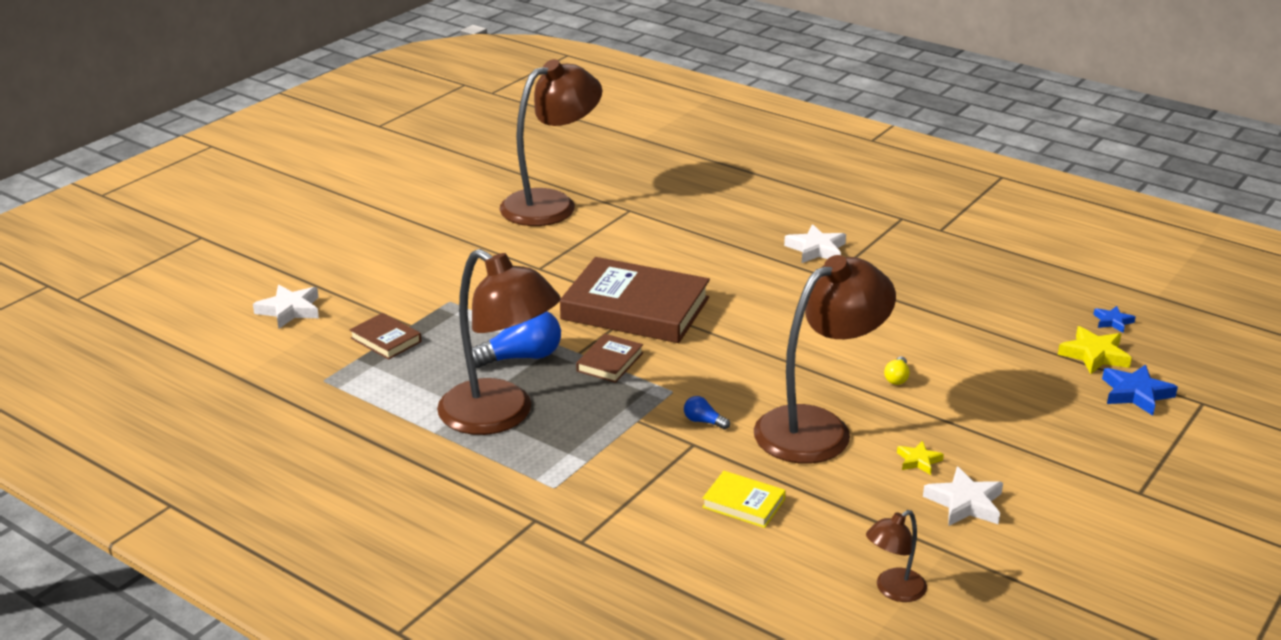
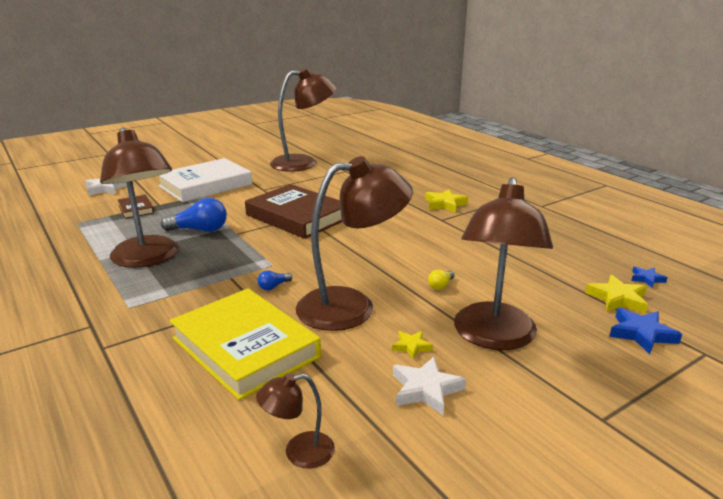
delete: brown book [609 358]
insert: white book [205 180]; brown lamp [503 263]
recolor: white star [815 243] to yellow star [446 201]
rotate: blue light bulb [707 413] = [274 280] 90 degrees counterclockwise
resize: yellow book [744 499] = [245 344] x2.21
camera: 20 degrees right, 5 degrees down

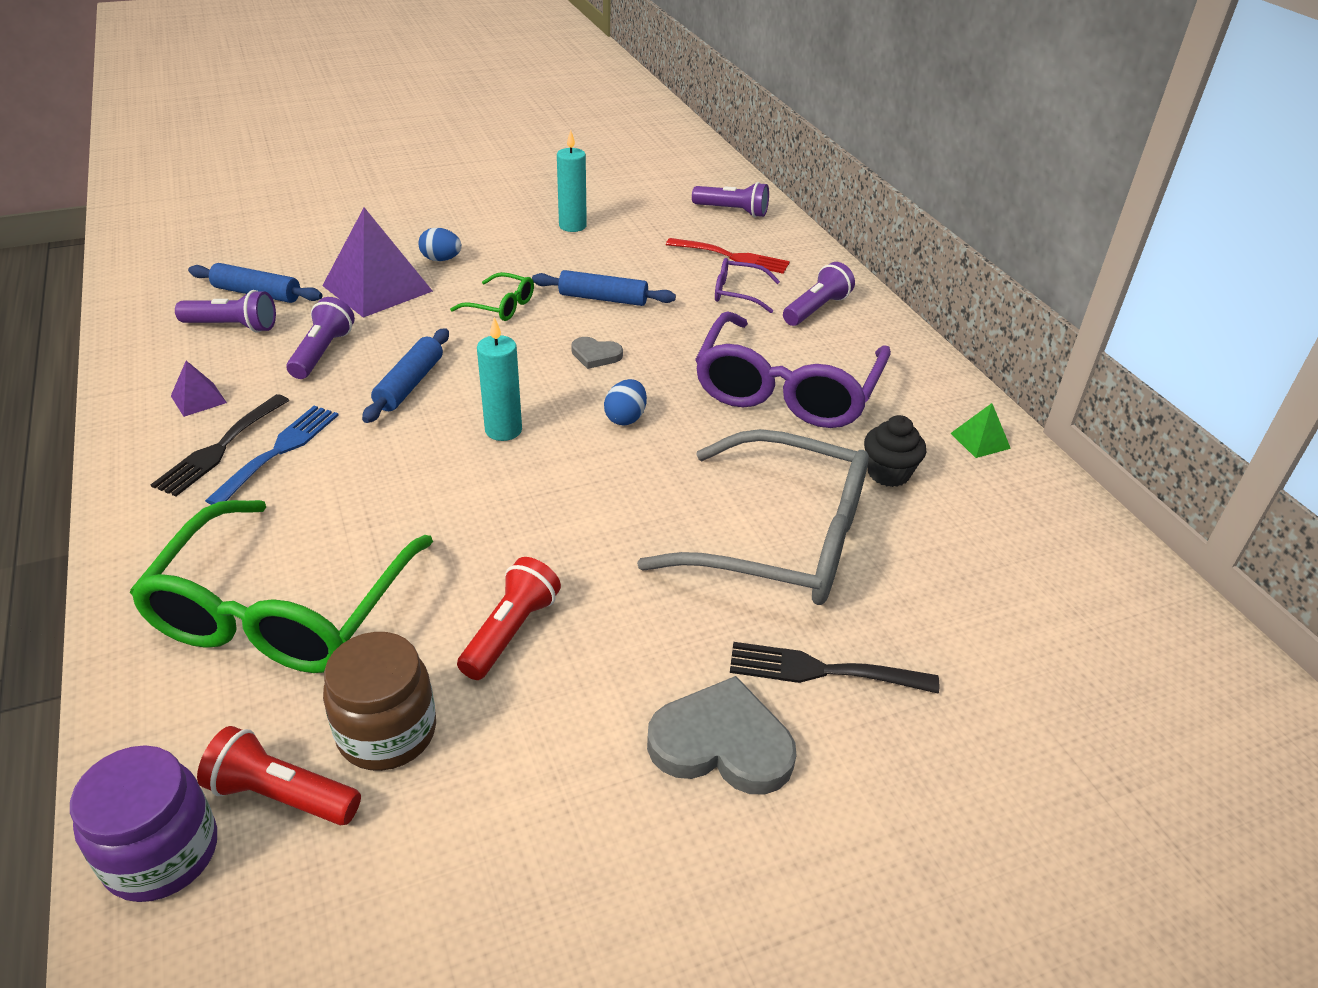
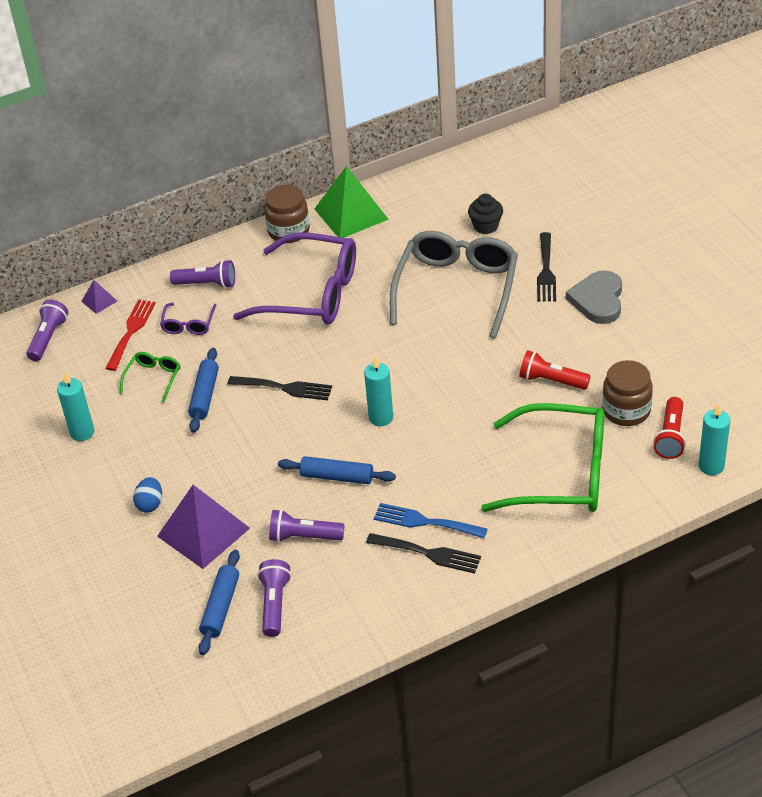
delete: blue egg [625 402]
insert: brown jar [287 214]
move: green glasses [492 296] to [150 377]; purple pyramid [199 389] to [99 297]; black cupcake [895 451] to [485 214]
replace: grey heart [597 353] to black fork [280 388]; purple jar [143 823] to turquoise candle [714 439]
rotate: purple flashlight [819 294] = [202 274] 150 degrees clockwise
resize: green pyramid [980 430] = [352 202] x2.19
camera: 90 degrees left, 5 degrees up

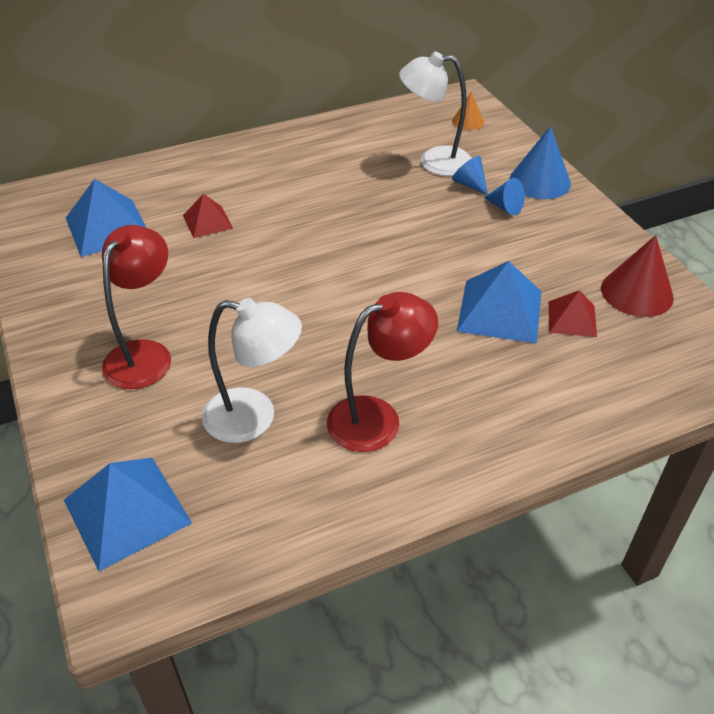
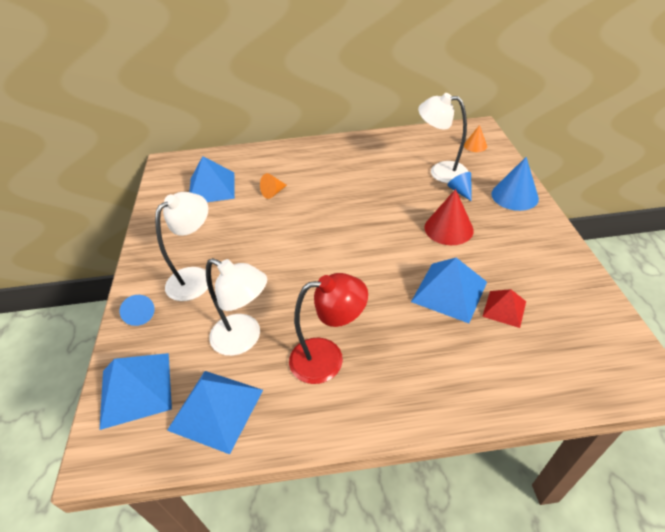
insert: blue pyramid [215 412]
move: blue cone [504 196] to [137 310]; red cone [637 276] to [449 217]
replace: red pyramid [208 216] to orange cone [273 186]
recolor: red lamp [136 307] to white lamp [181 246]
camera: 20 degrees right, 0 degrees up

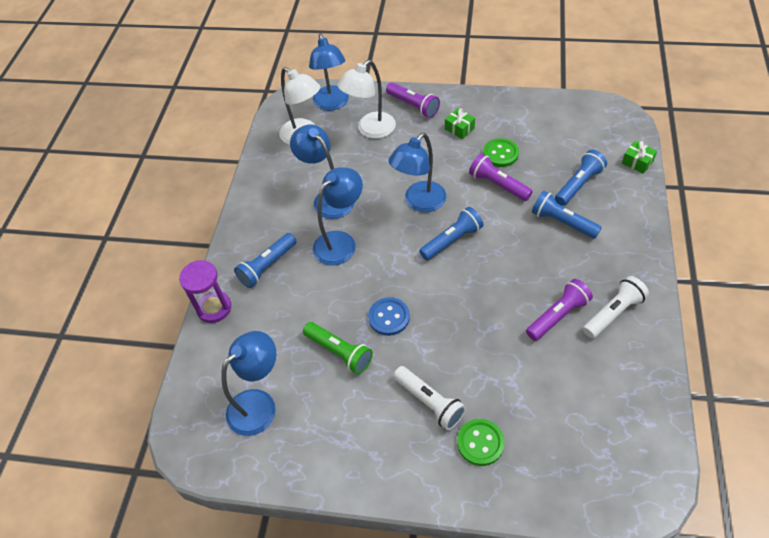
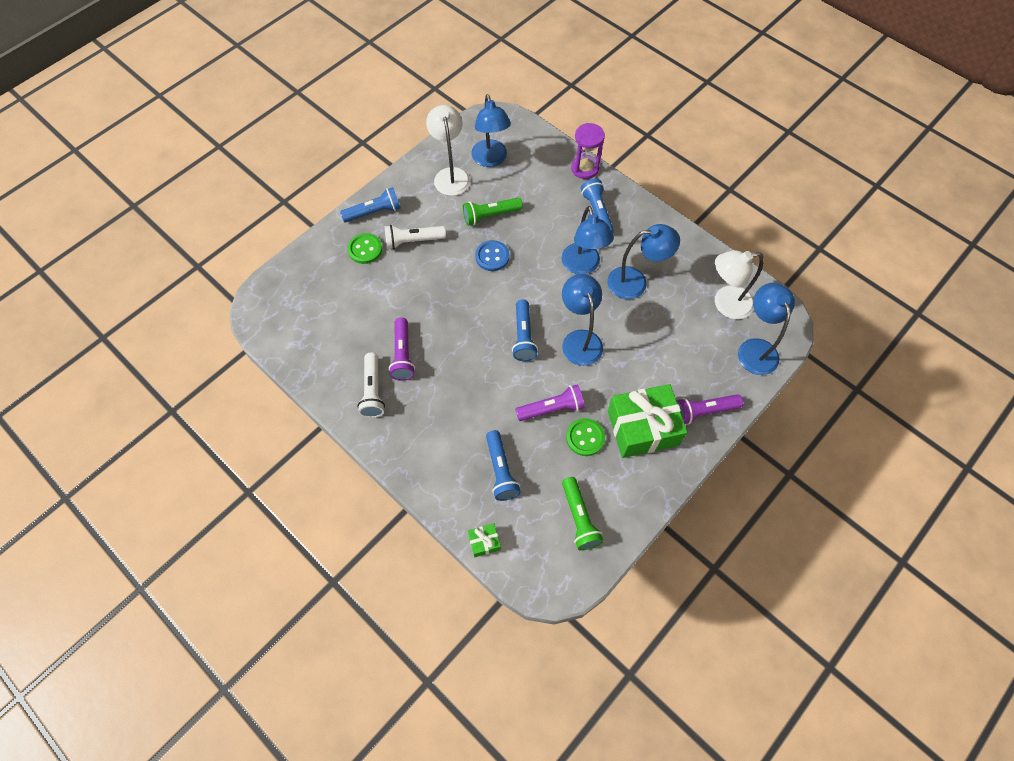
insert: green flashlight [583 513]
move: white lamp [367 99] to [448 150]; blue flashlight [567 215] to [370 204]
rotate: blue lamp [329 72] = [766 329] 60 degrees clockwise
resize: green gift [460 123] = [647 421] x2.34
camera: 120 degrees right, 10 degrees up

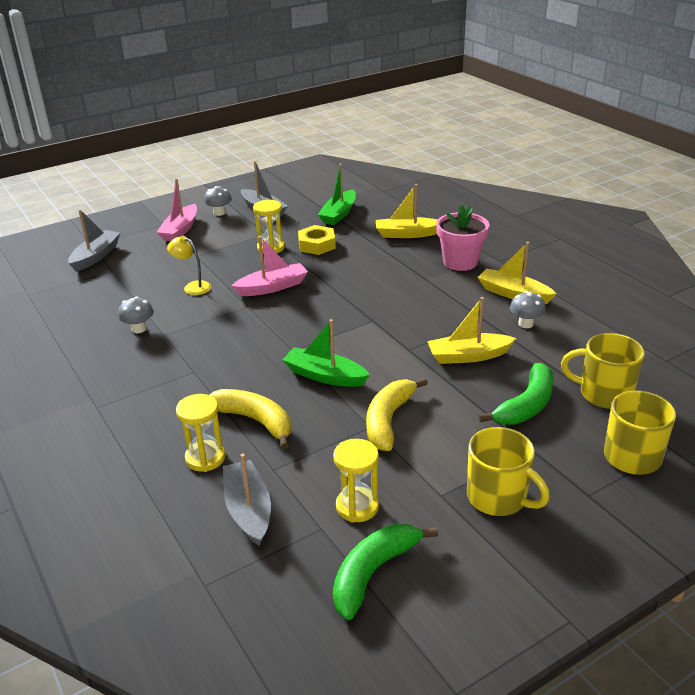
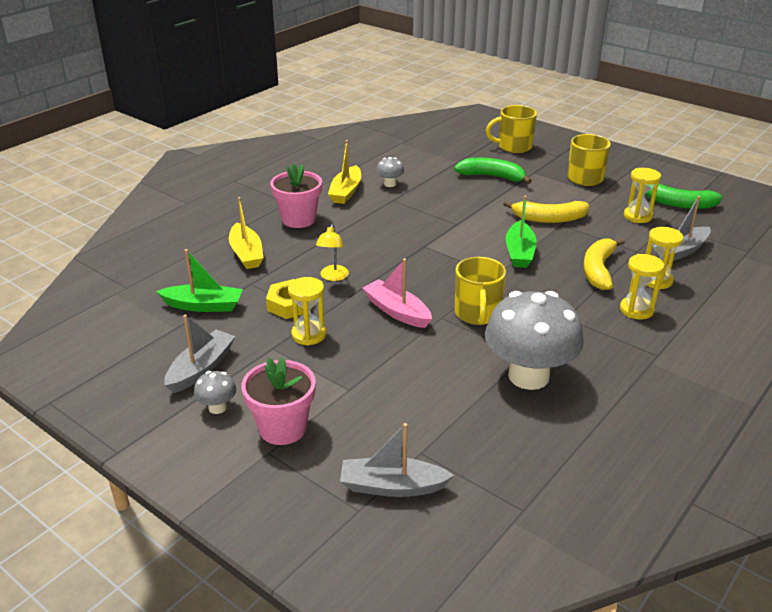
delete: yellow boat [471 330]
insert: yellow hourglass [642 287]
move: yellow lamp [189 265] to [332 252]; yellow mug [603 371] to [480 291]
replace: pink boat [177 209] to pink flower pot [278 401]
resize: grey mushroom [136 315] = [534 340] x2.37
camera: 110 degrees left, 0 degrees up

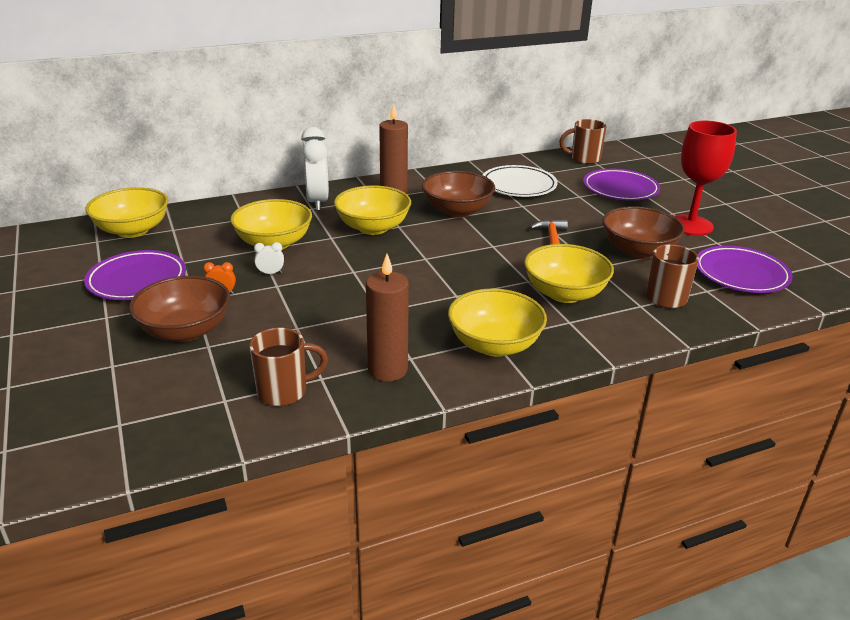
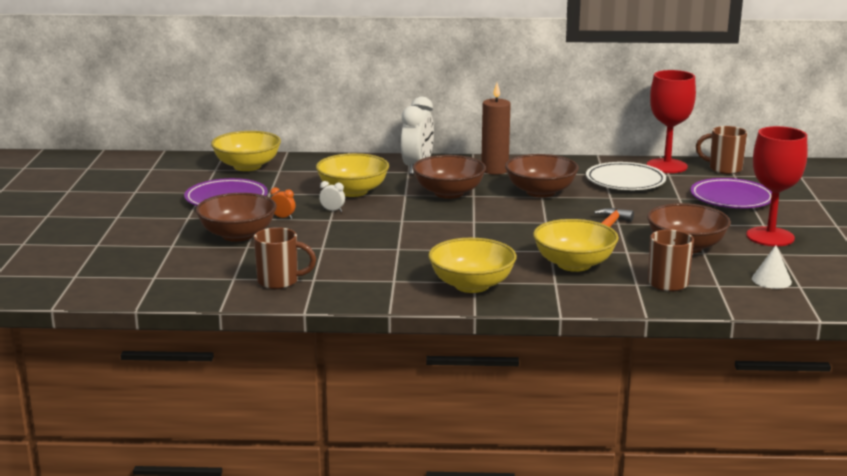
delete: brown candle [387 317]
insert: red goblet [671 121]
replace: purple plate [745 269] to white cone [772 267]
recolor: yellow bowl [372 210] to brown bowl [449 177]
camera: 25 degrees right, 10 degrees down

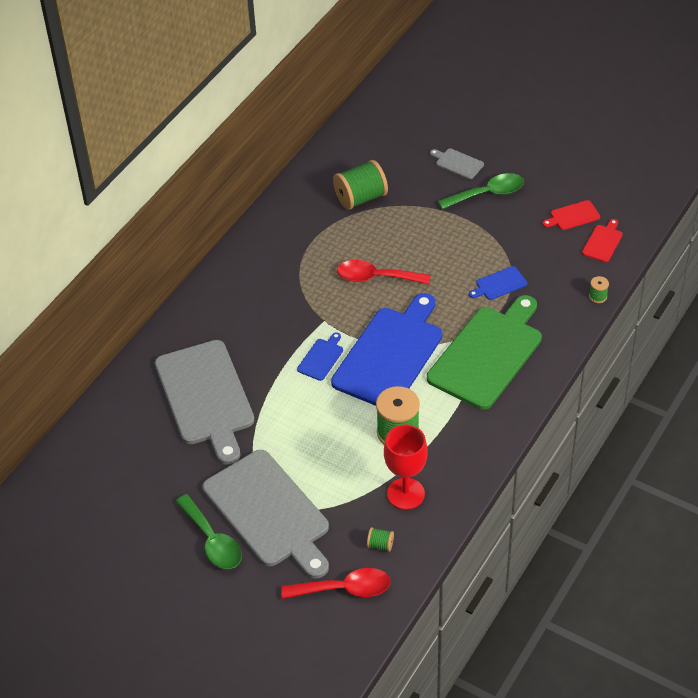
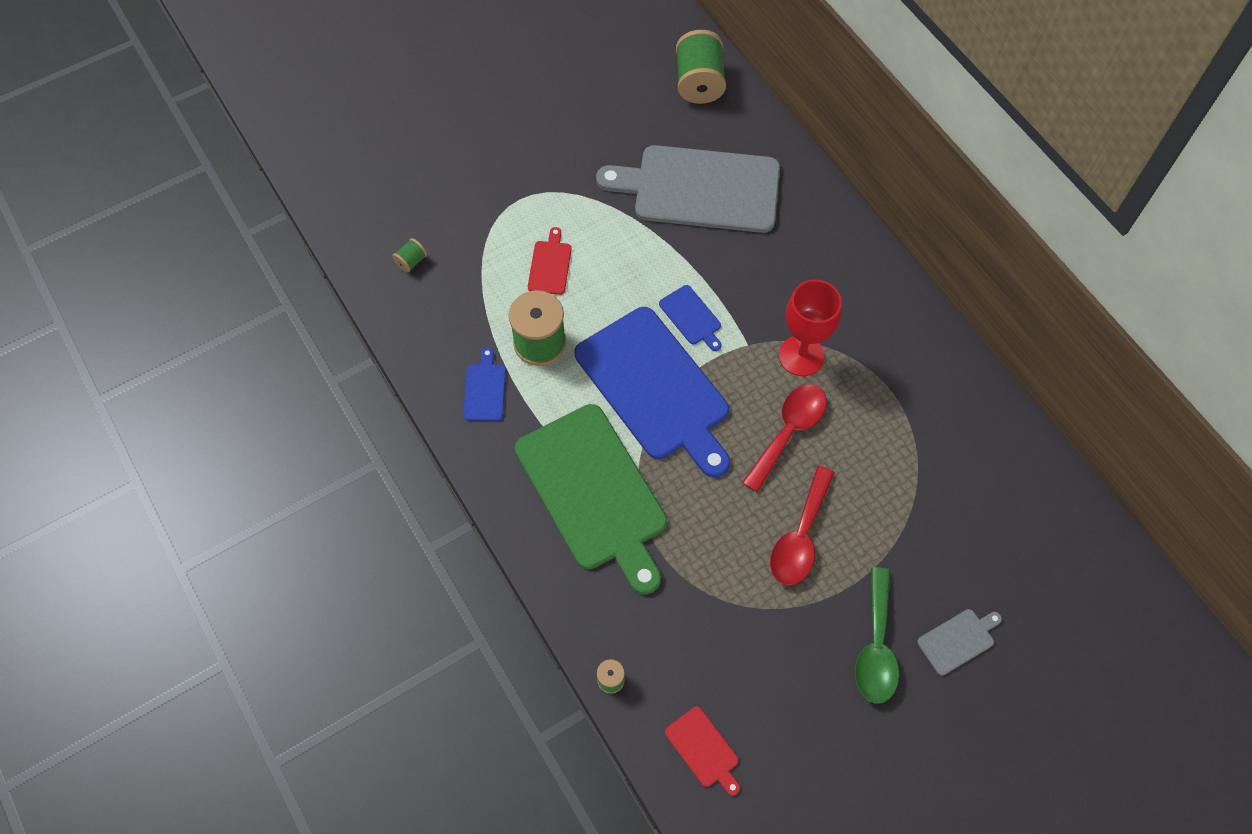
delete: grey cutting board [266 514]; green spoon [208 531]
move: green spool [360 185] to [701 67]; red cutting board [571 215] to [550 261]; blue cutting board [498 283] to [484 384]; red goblet [406 467] to [810 328]; red spoon [336 583] to [802 525]
camera: 115 degrees right, 15 degrees up

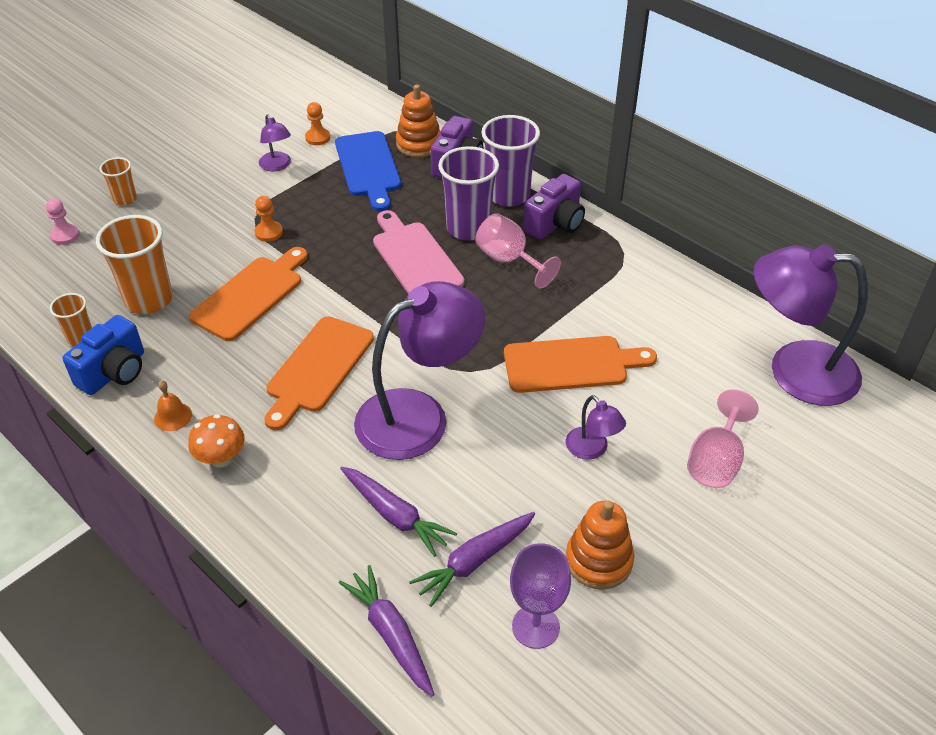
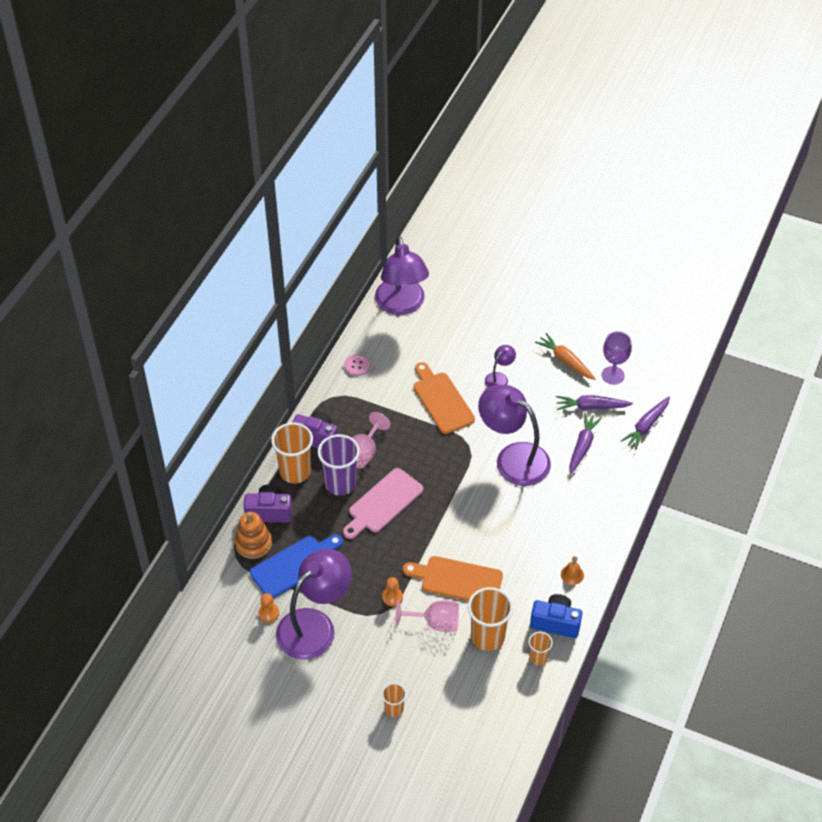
delete: pink pawn [63 222]; orange cutting board [319 373]; orange mushroom [216 441]
insert: pink button [357 365]
move: pink goblet [723 438] to [427 616]
replace: orange stacking toy [600 545] to orange carrot [565 356]
recolor: purple cup [510 161] to orange cup [292 453]
rotate: purple carrot [472 559] = [594 402] 150 degrees clockwise
resize: purple lamp [275 142] = [314 604] x2.23
camera: 110 degrees left, 5 degrees up

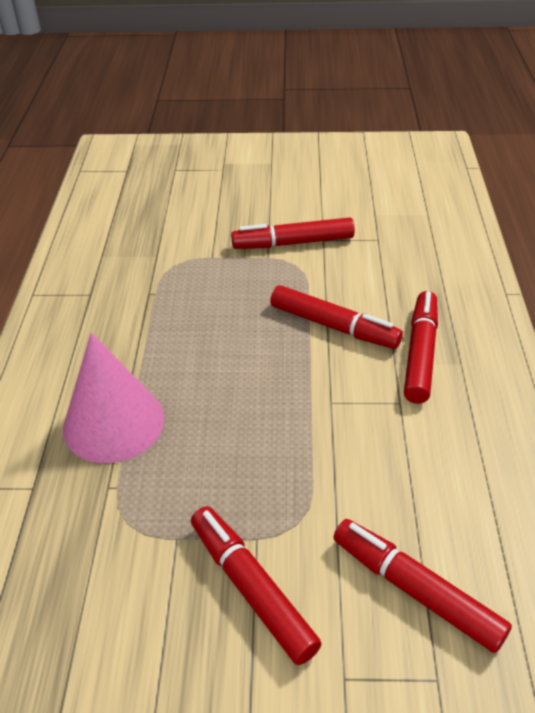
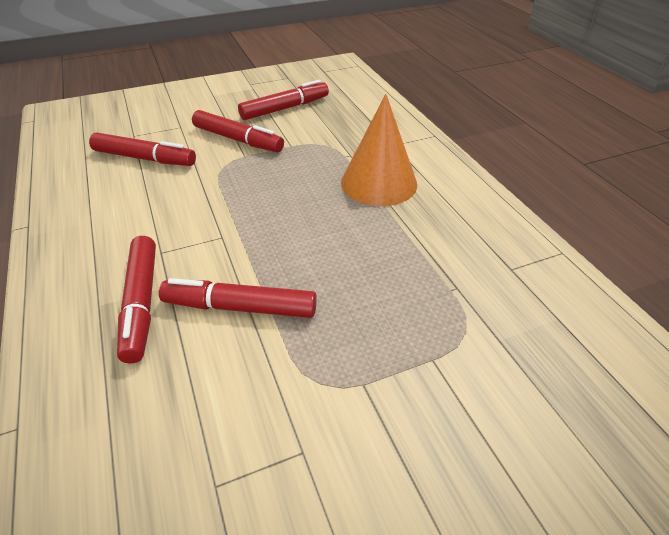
move: red marker [293 233] to [283 100]
recolor: pink cone [114 398] to orange cone [379 150]
camera: 155 degrees right, 0 degrees up

